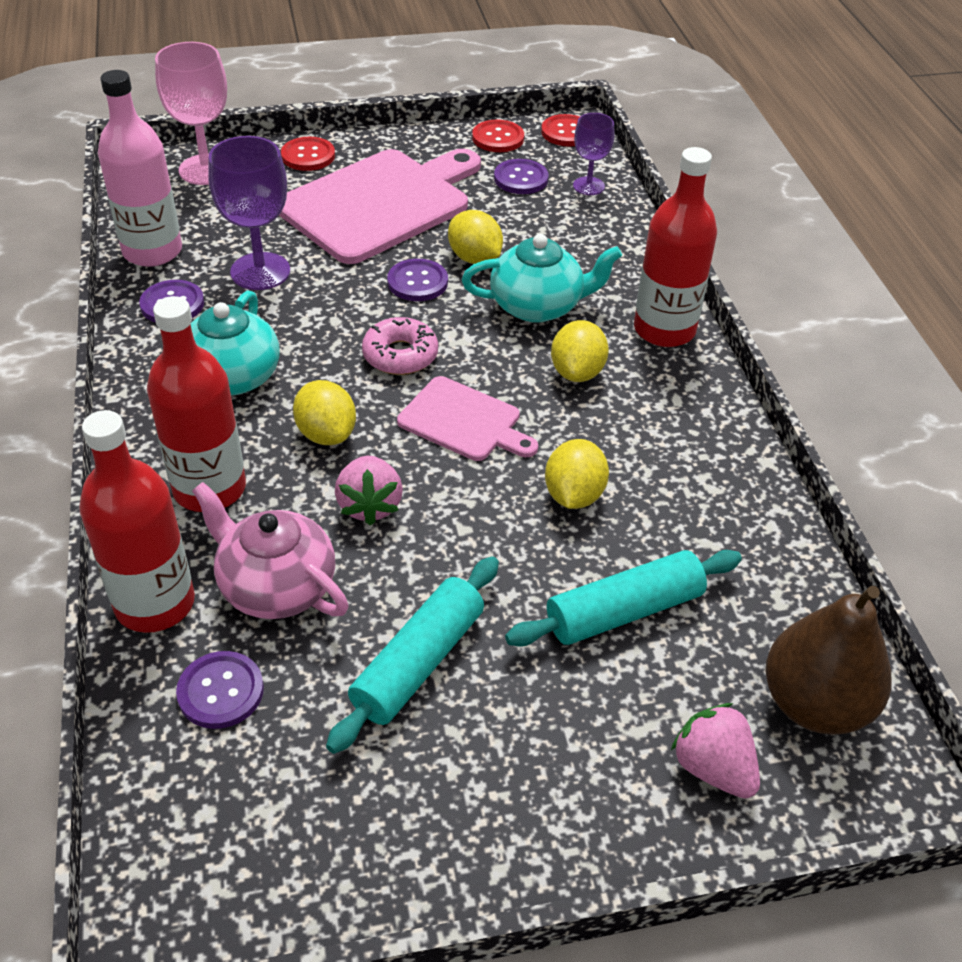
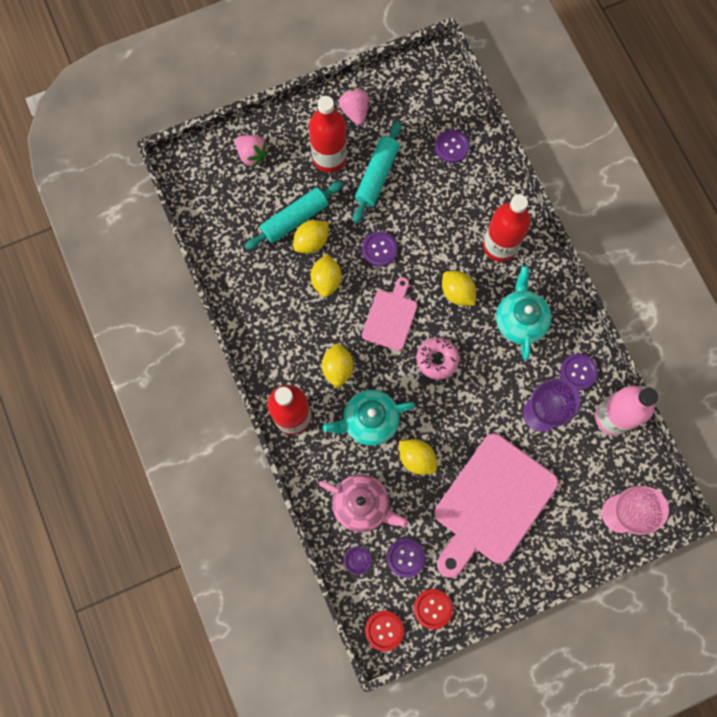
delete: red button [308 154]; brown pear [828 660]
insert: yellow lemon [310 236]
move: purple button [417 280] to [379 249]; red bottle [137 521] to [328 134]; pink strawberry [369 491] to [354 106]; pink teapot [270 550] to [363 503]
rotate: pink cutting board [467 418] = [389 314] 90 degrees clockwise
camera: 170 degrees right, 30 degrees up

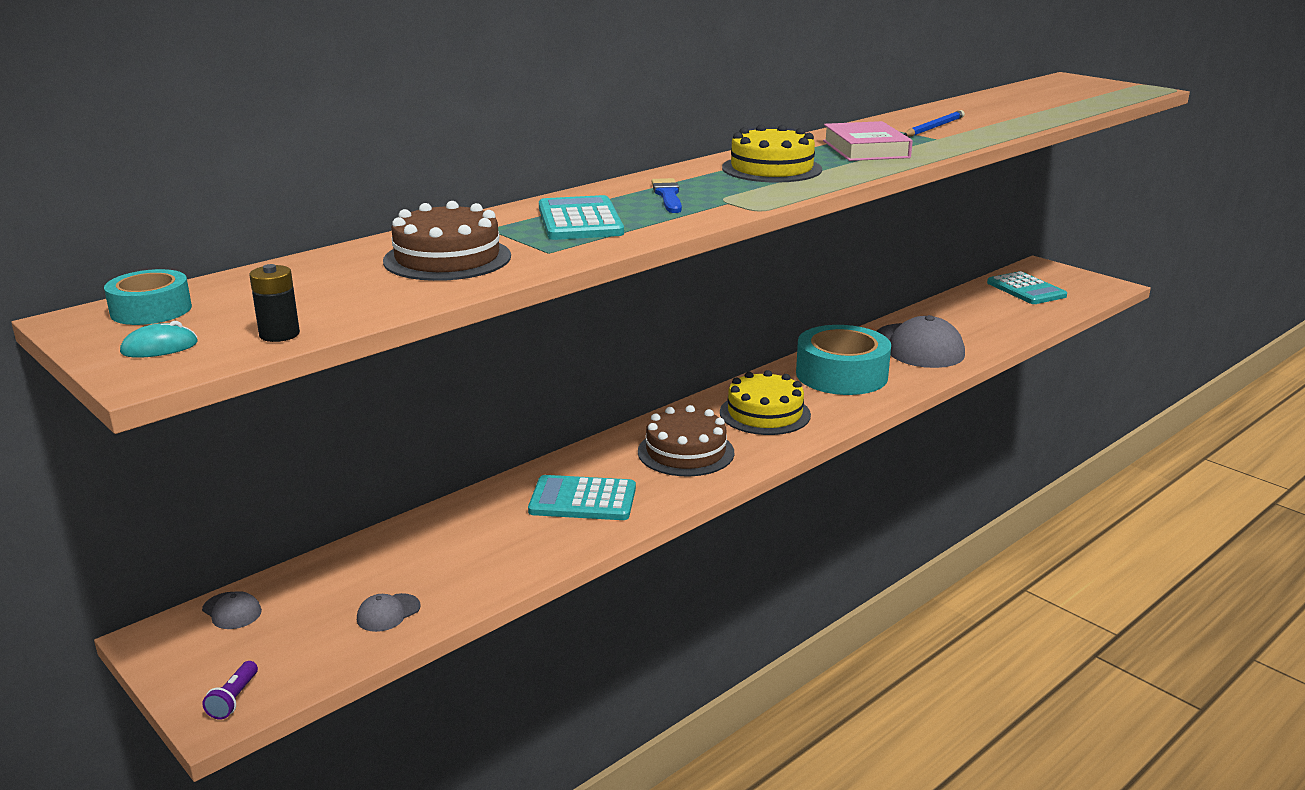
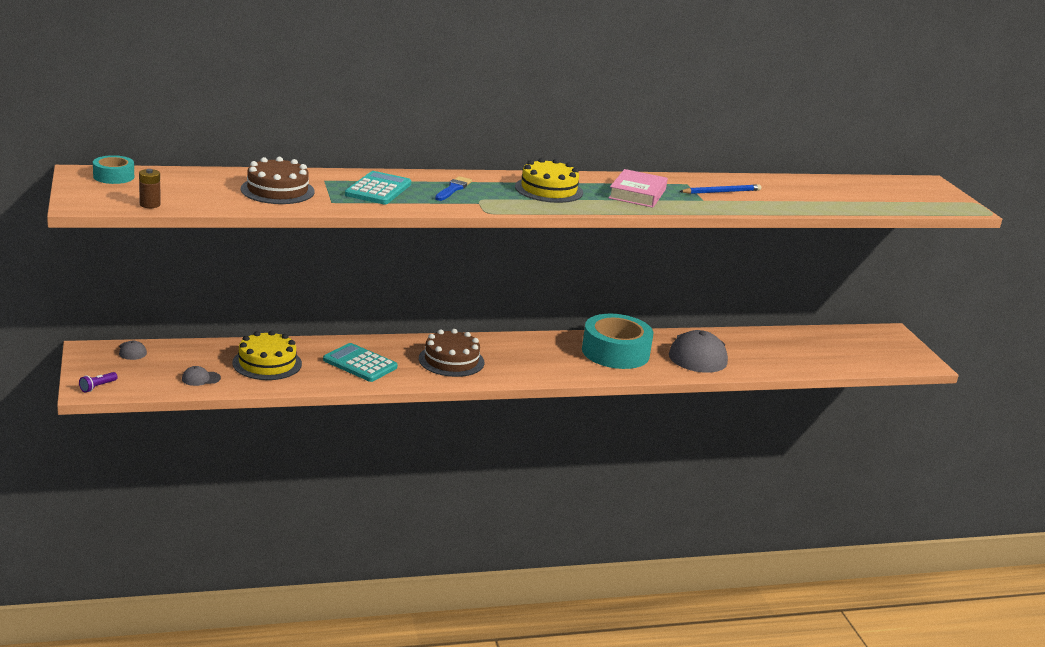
delete: turquoise calculator [1027 287]; turquoise mouse [159 339]
move: yellow cake [765 402] to [267 355]
recolor: black battery [274 303] to brown battery [150 188]
camera: 25 degrees right, 0 degrees up

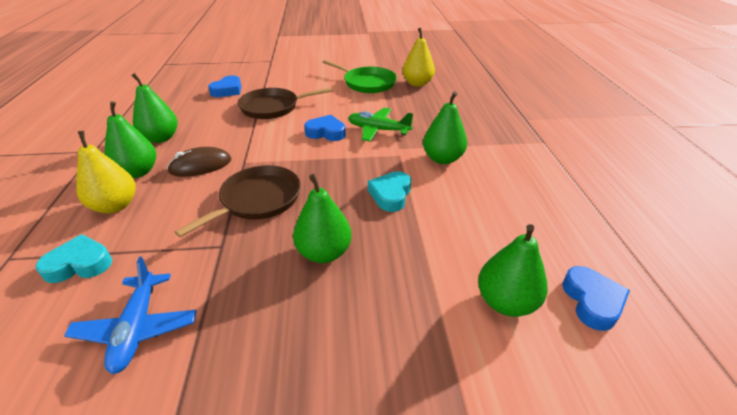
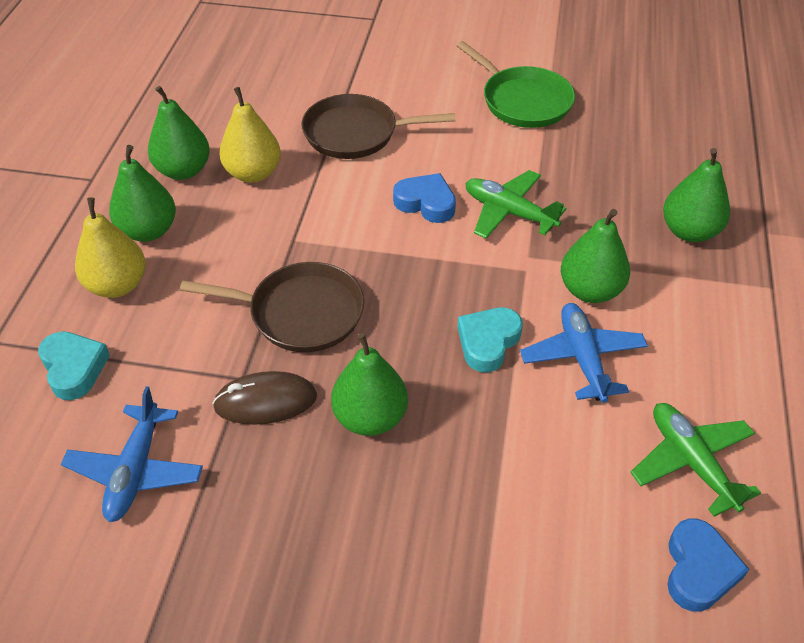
delete: blue heart [224 86]
insert: blue plane [584 353]; green plane [695 460]
move: yellow pear [419 57] to [250 135]; brown mouse [199 162] to [264 398]; green pear [513 270] to [696 195]
rotate: brown pan [238 201] = [272 307] 45 degrees clockwise; turquoise heart [73 258] = [74 365] 60 degrees clockwise
camera: 15 degrees right, 10 degrees up

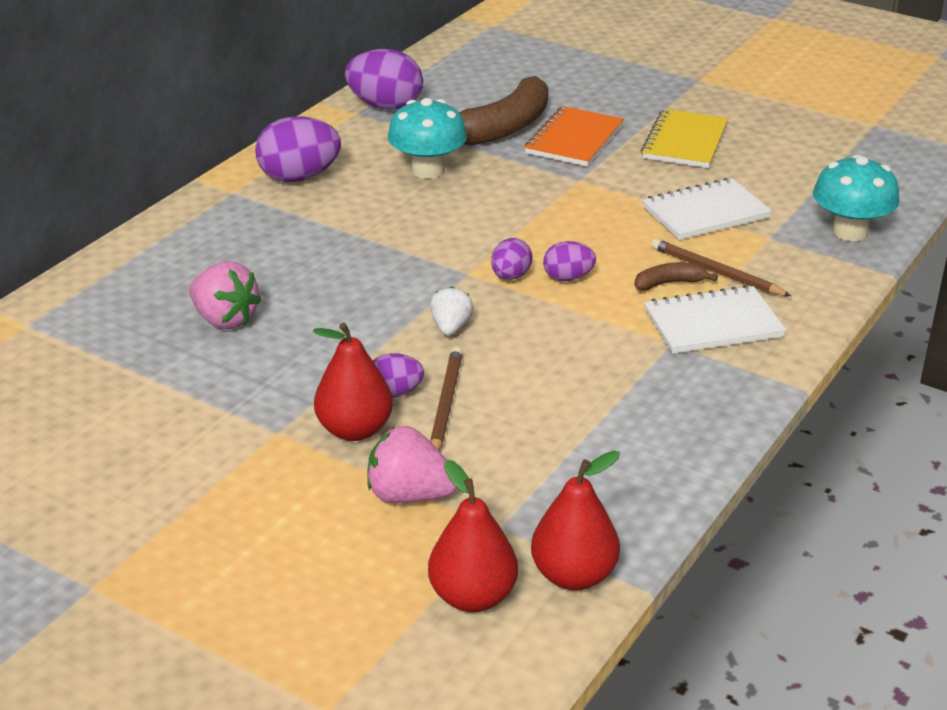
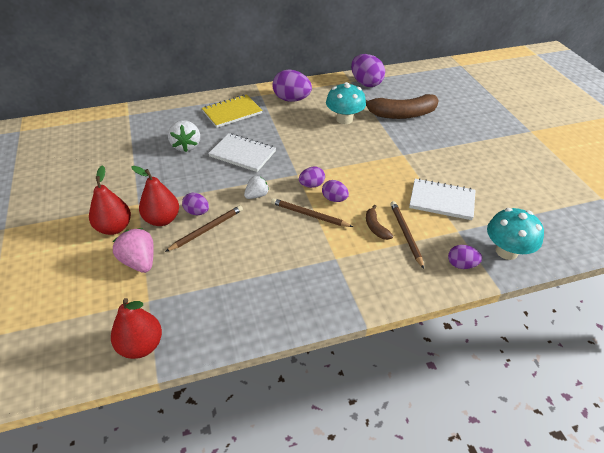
delete: orange notebook [574 136]
insert: brown pencil [312 212]; purple egg [465 257]
move: yellow notebook [684 138] to [232 111]; white notebook [715 319] to [242 152]; red pear [473 536] to [110 200]
recolor: pink strawberry [225 295] to white strawberry [184 136]
rotate: brown banana [676 276] = [379 222] 135 degrees counterclockwise
camera: 40 degrees right, 10 degrees up

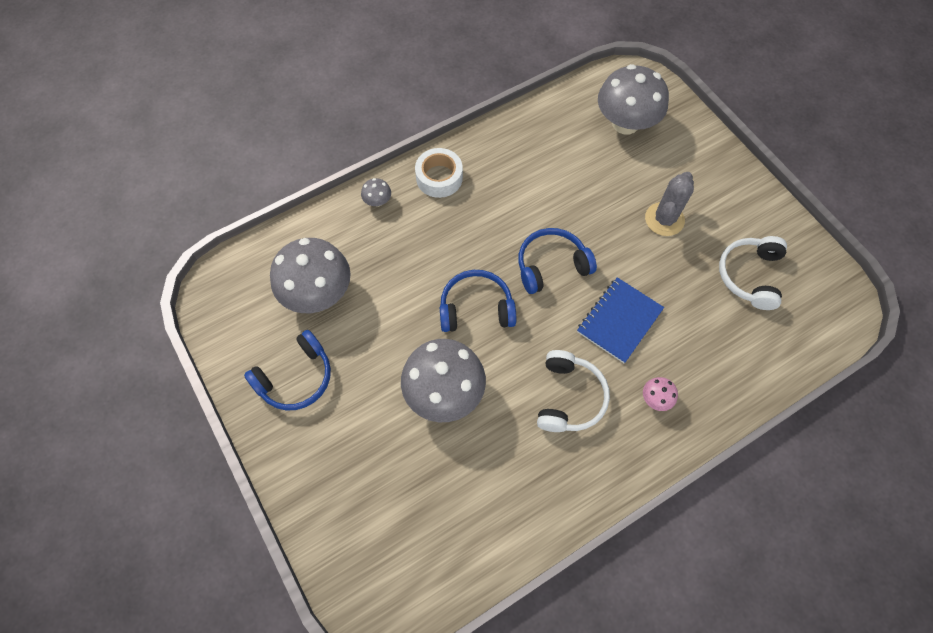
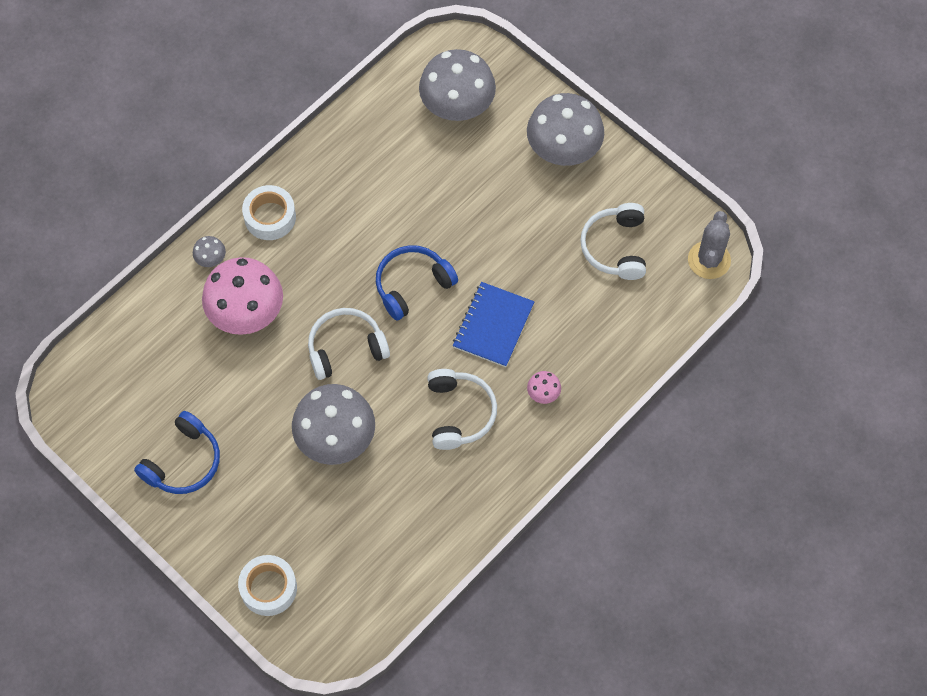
insert: pink mushroom [242 296]; white tape [267 585]
move: grey cactus [669 204] to [709 245]; grey mushroom [310 275] to [565 129]
recolor: blue headphones [478 301] to white headphones [349 344]
camera: 15 degrees left, 0 degrees up

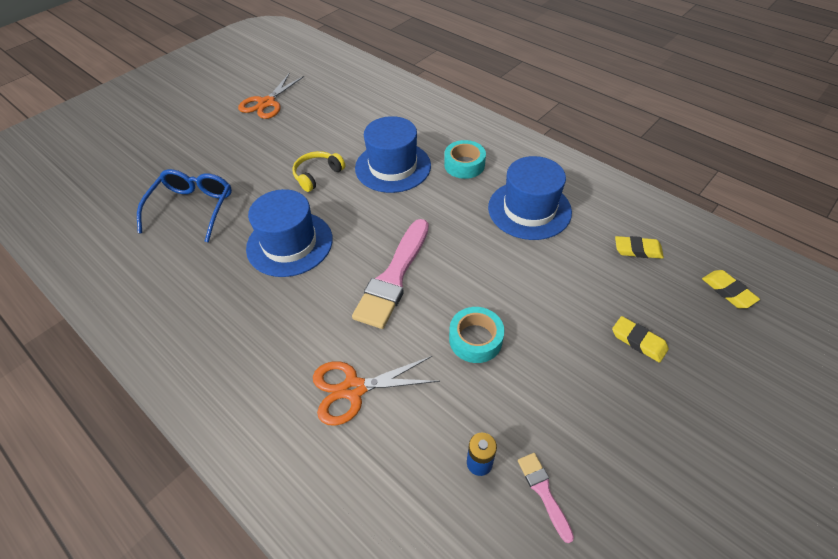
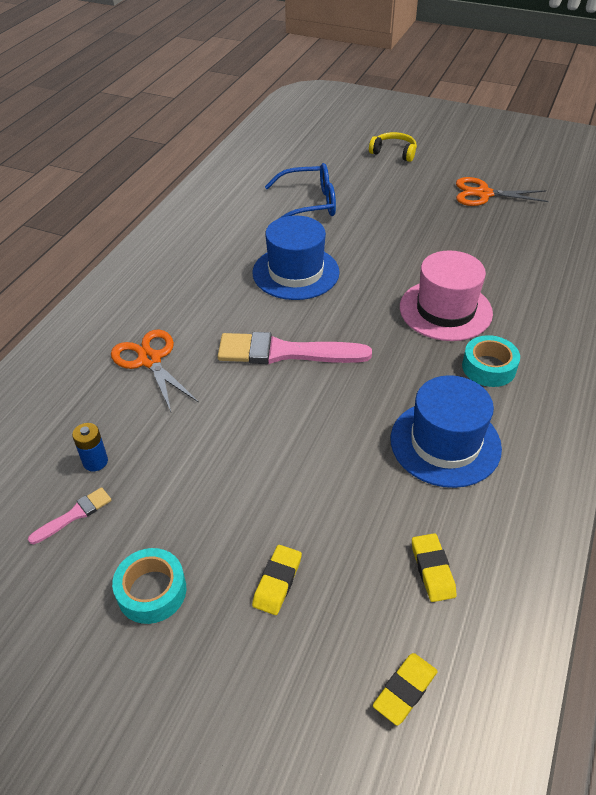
move: yellow headphones [319 171] to [393 147]; turquoise tape [476 335] to [149 586]
recolor: blue hat [393 154] to pink hat [446 295]
camera: 70 degrees right, 5 degrees down

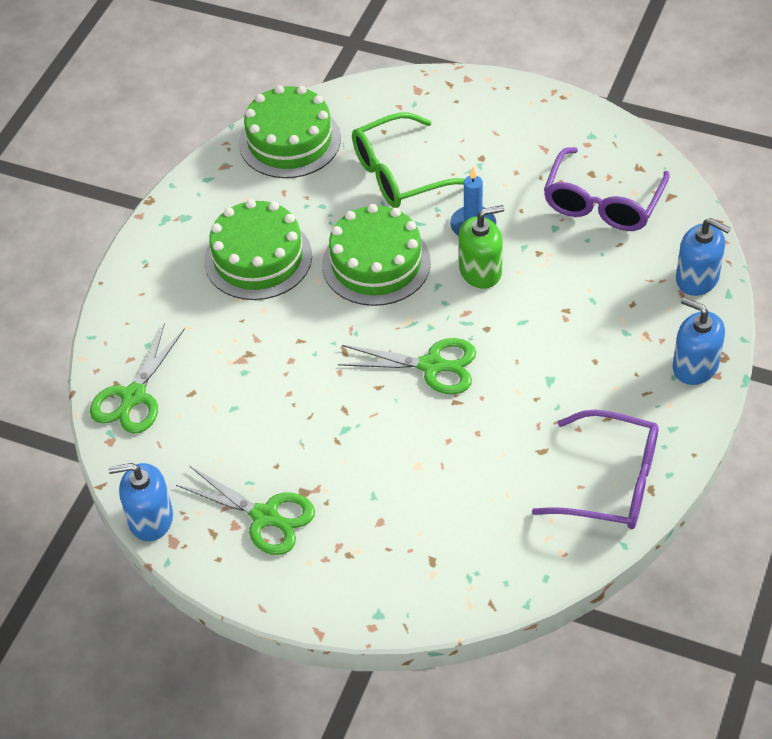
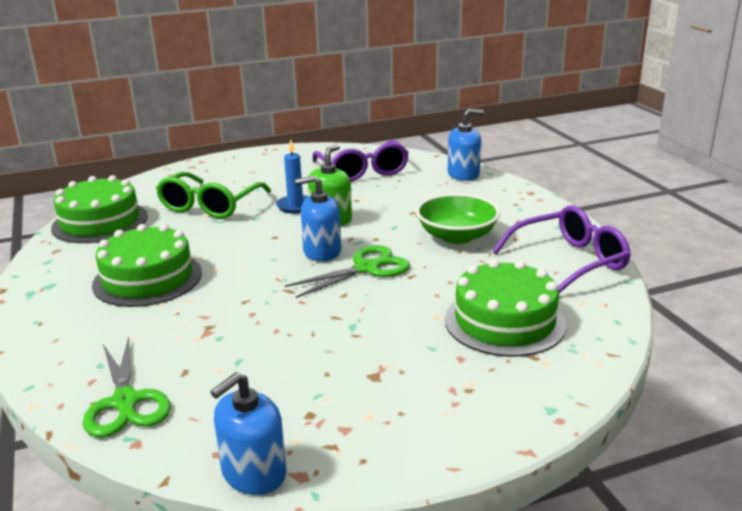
delete: green scissors [245 510]
insert: green bowl [458 219]
move: green cake [376 255] to [505 308]; blue soap dispenser [699 341] to [318 218]
camera: 45 degrees left, 25 degrees down

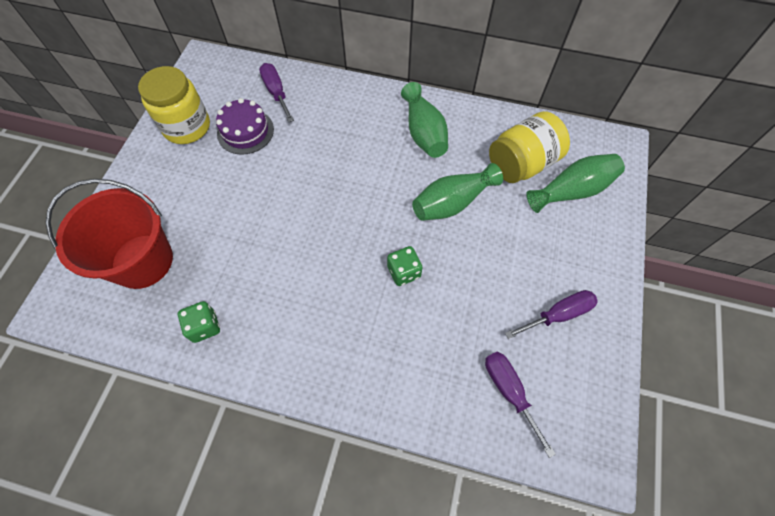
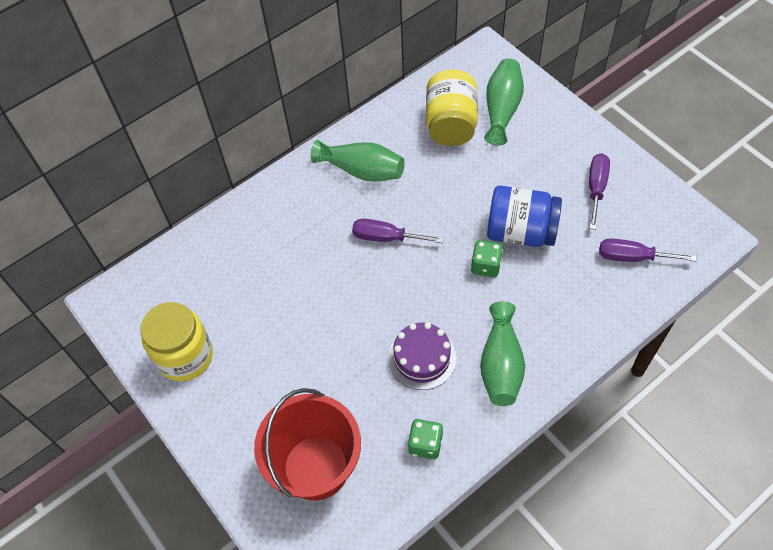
insert: blue jar [524 216]
move: purple screwdriver [276 92] to [398 231]; purple cake [245 126] to [422 356]; green vase [457 192] to [502 353]
camera: 50 degrees left, 5 degrees down

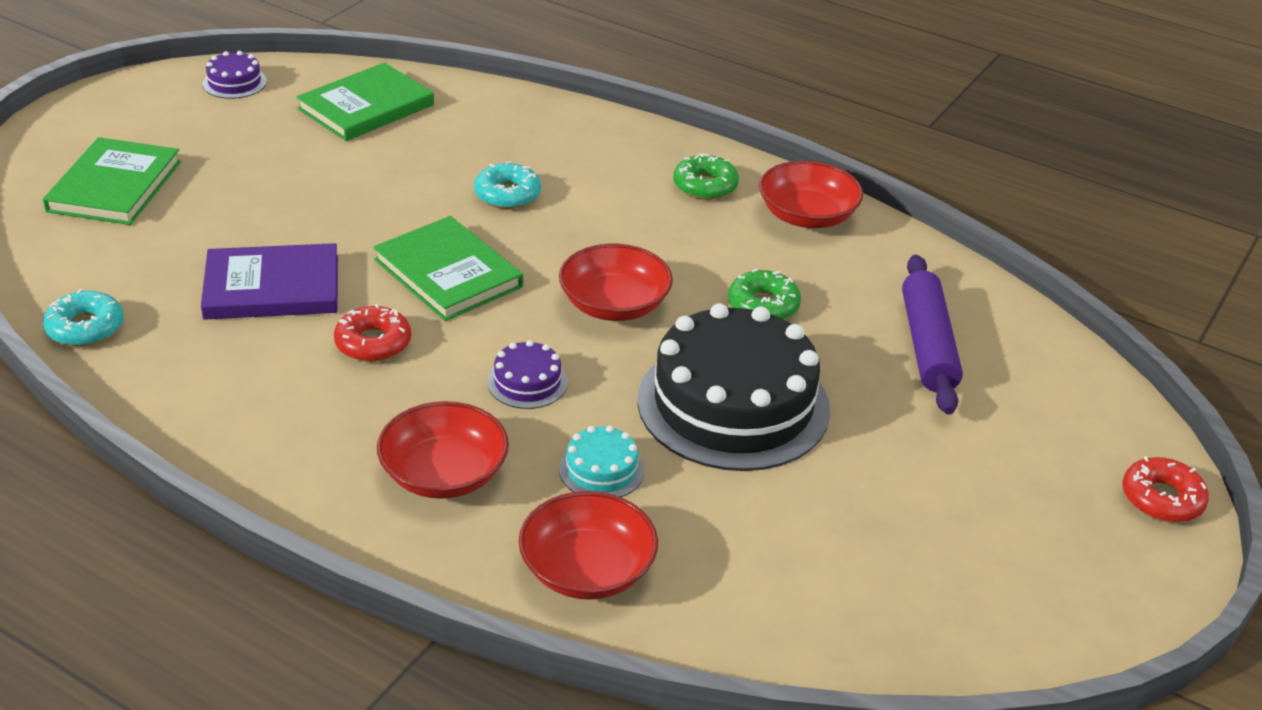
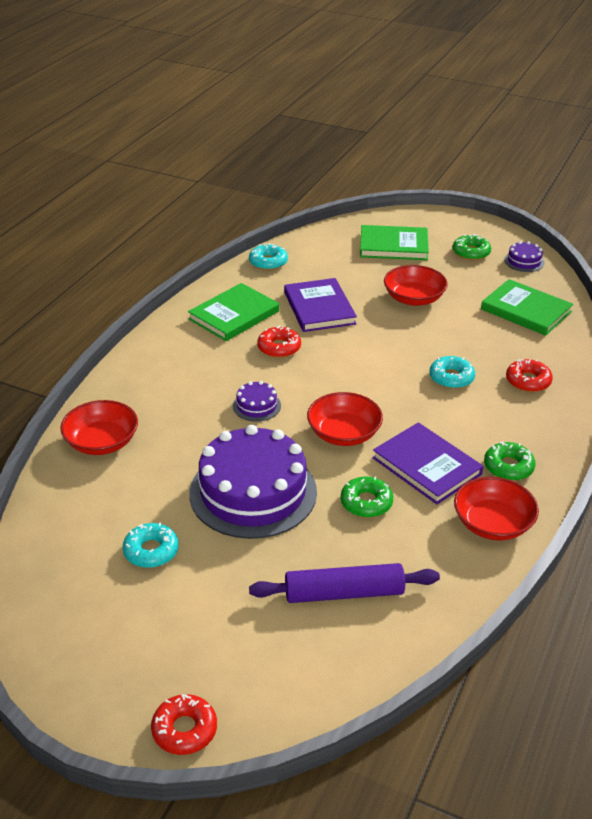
delete: turquoise cake [601 461]
insert: green donut [472 247]; red donut [529 375]; purple book [427 464]; turquoise donut [151 545]
move: green book [448 268] to [233 312]; red bowl [443 450] to [416 285]
recolor: black cake [733 387] to purple cake [253 482]
camera: 85 degrees right, 0 degrees up

